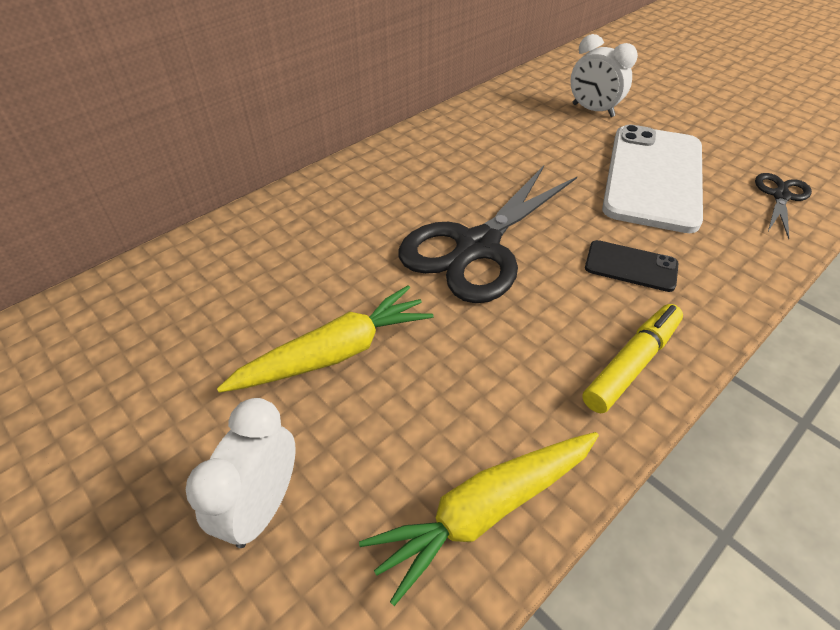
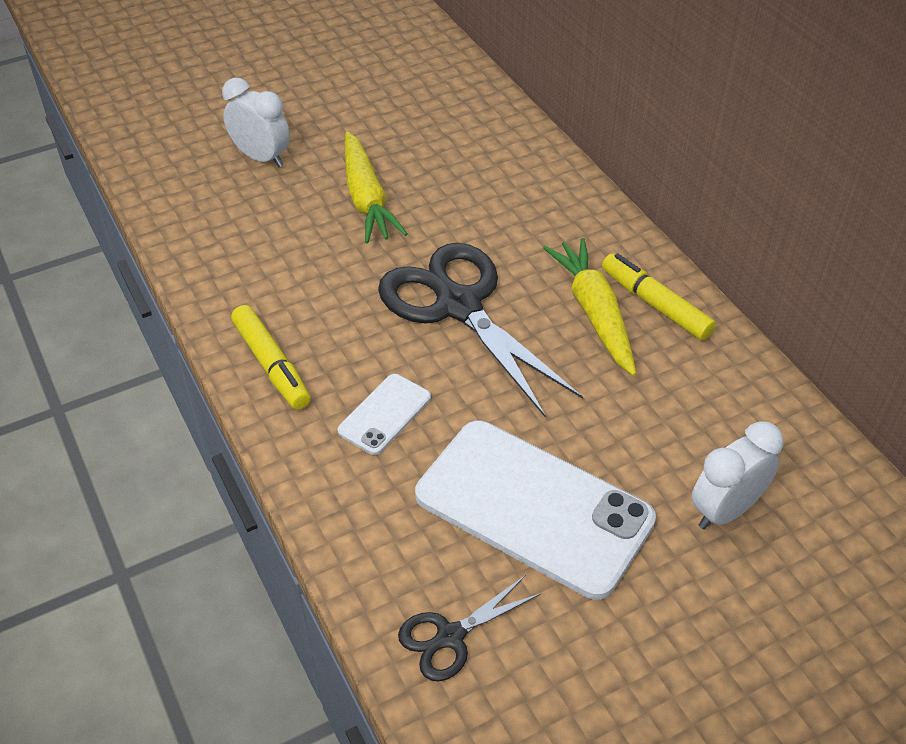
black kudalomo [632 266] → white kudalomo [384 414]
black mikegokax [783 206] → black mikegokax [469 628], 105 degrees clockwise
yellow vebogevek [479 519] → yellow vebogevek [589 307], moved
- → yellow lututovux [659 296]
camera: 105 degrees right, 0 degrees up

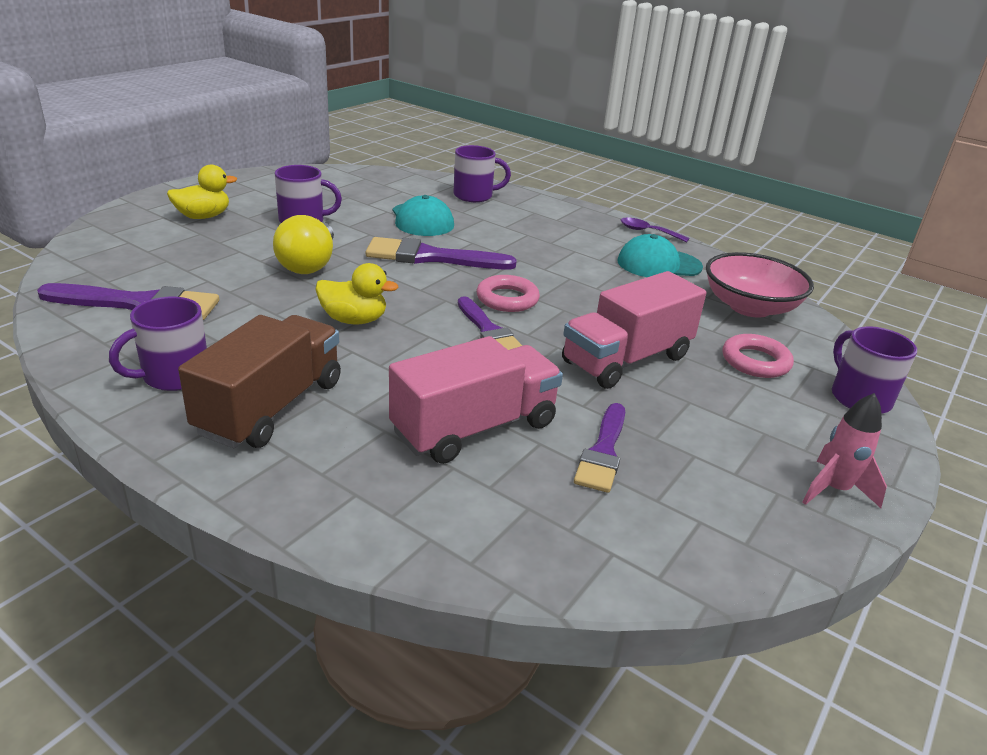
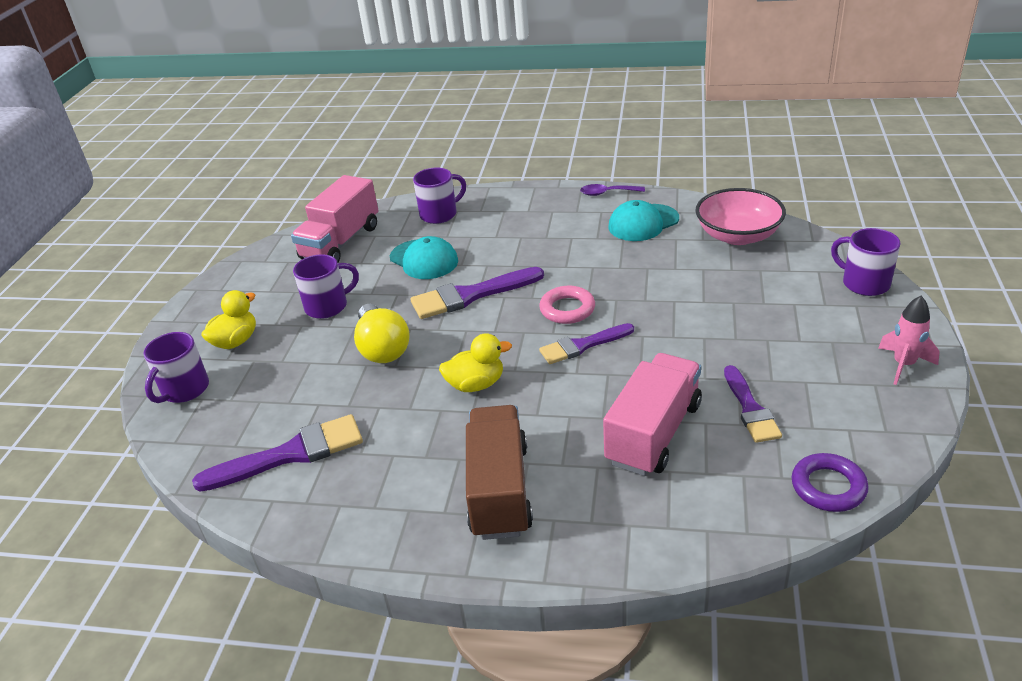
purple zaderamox [158 344] → purple zaderamox [176 367], moved
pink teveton [634 330] → pink teveton [335 218], moved
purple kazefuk [490 323] → purple kazefuk [586 343], 120 degrees clockwise
- → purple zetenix [830 482]
pink zetenix [758 356] → -
camera: 20 degrees left, 5 degrees up

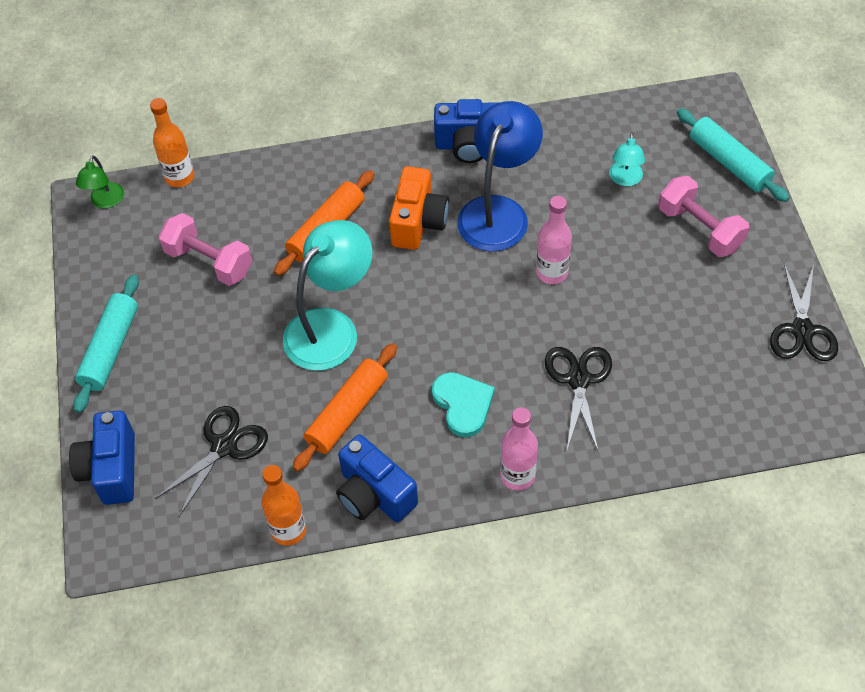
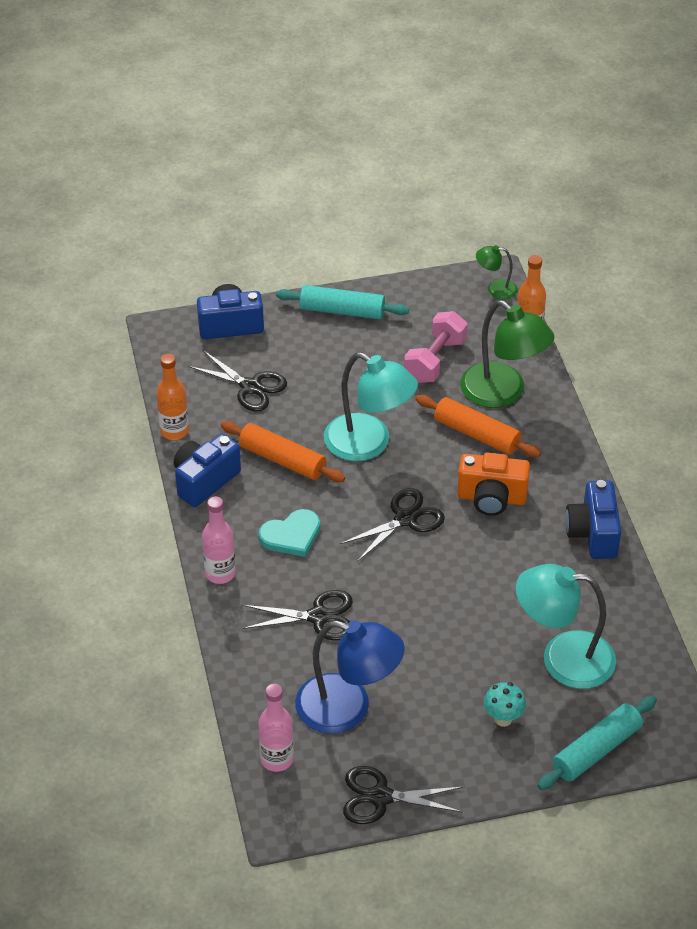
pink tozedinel [554 240] → pink tozedinel [276 728], moved
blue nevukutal [500 176] → blue nevukutal [349 677], moved
- → black mikegokax [392 525]
- → green nevukutal [507 354]
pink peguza [703 216] → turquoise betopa [505 704]
turquoise nevukutal [627 159] → turquoise nevukutal [566 626], x2.05
camera: 85 degrees right, 10 degrees down

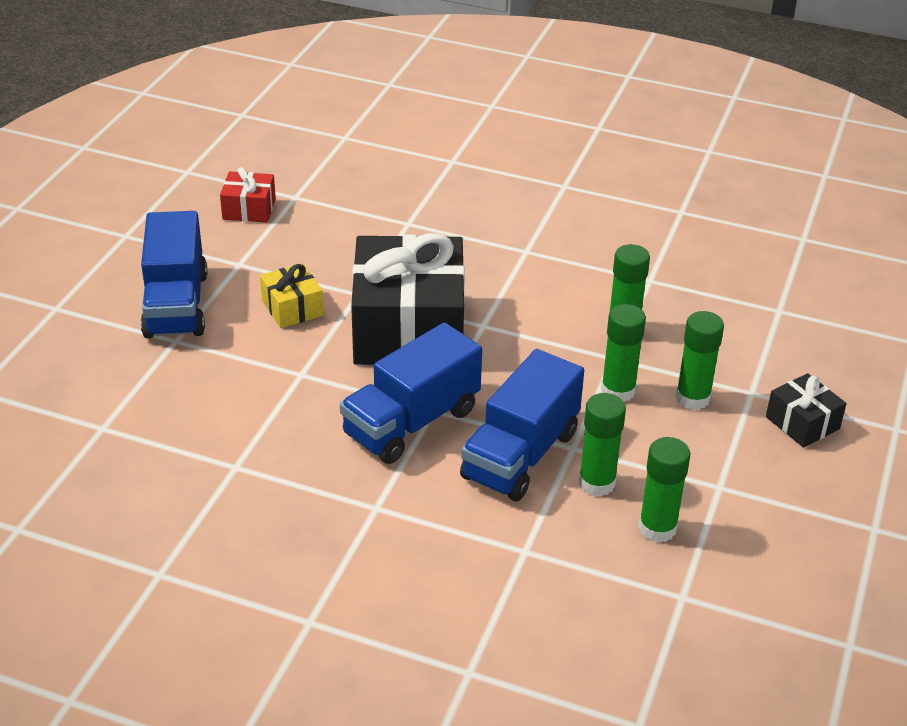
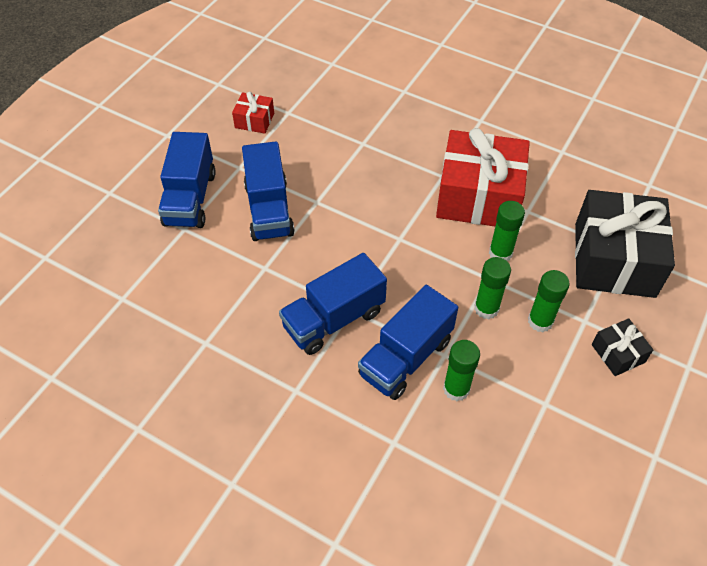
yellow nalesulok [292 295] → blue teveton [268 191]
- → red nalesulok [483 177]
black nalesulok [408 299] → black nalesulok [625 244], moved
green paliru [664 490] → -
camera: 10 degrees right, 15 degrees up

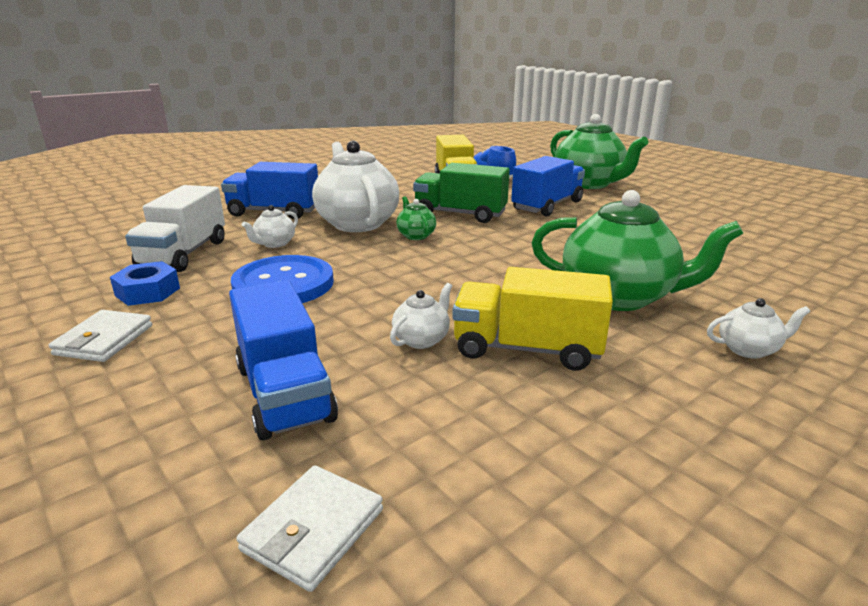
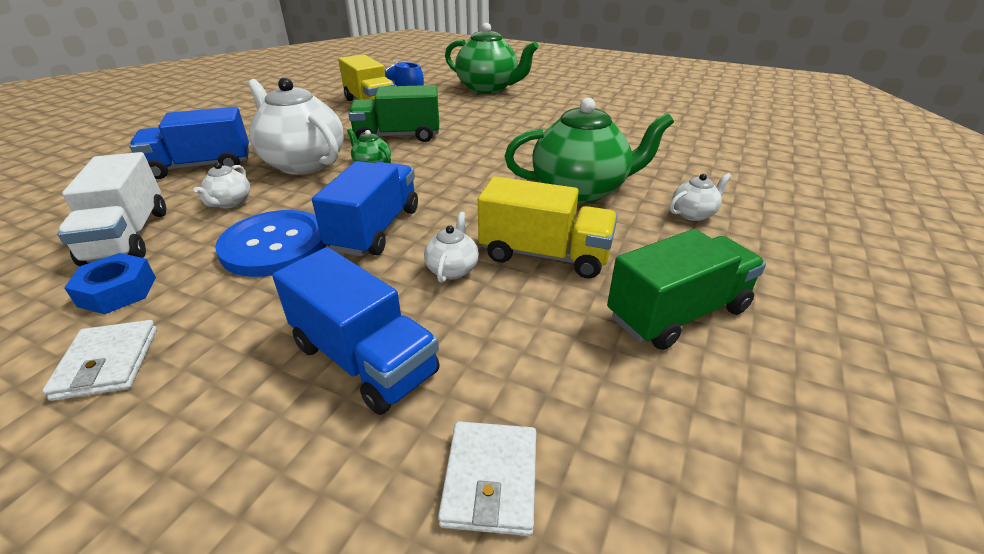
blue teveton [548 186] → blue teveton [365 208], moved
yellow teveton [532 319] → yellow teveton [548 227], 150 degrees counterclockwise
- → green teveton [686 289]
camera: 25 degrees left, 10 degrees up

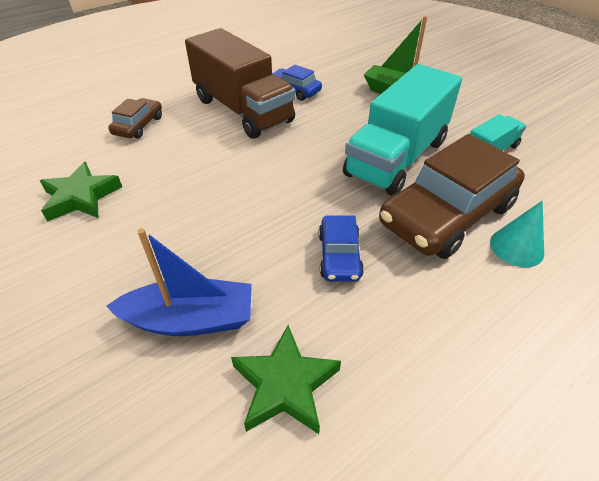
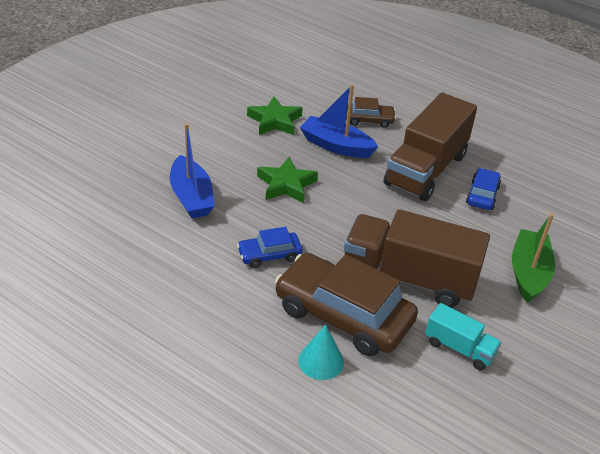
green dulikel [286 379] → green dulikel [287 180], moved
- → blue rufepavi [339 121]
turquoise teveton [402 130] → brown teveton [417 258]
camera: 70 degrees right, 5 degrees down

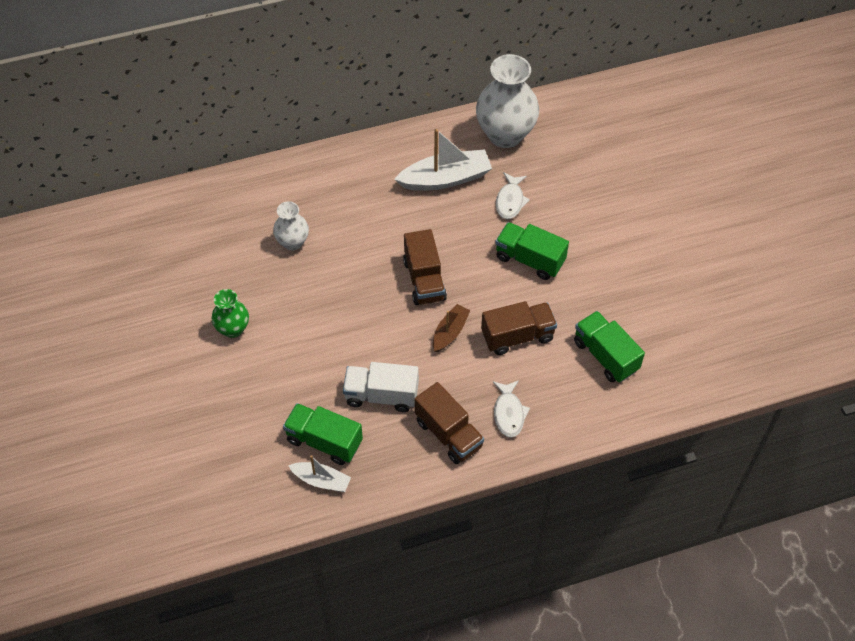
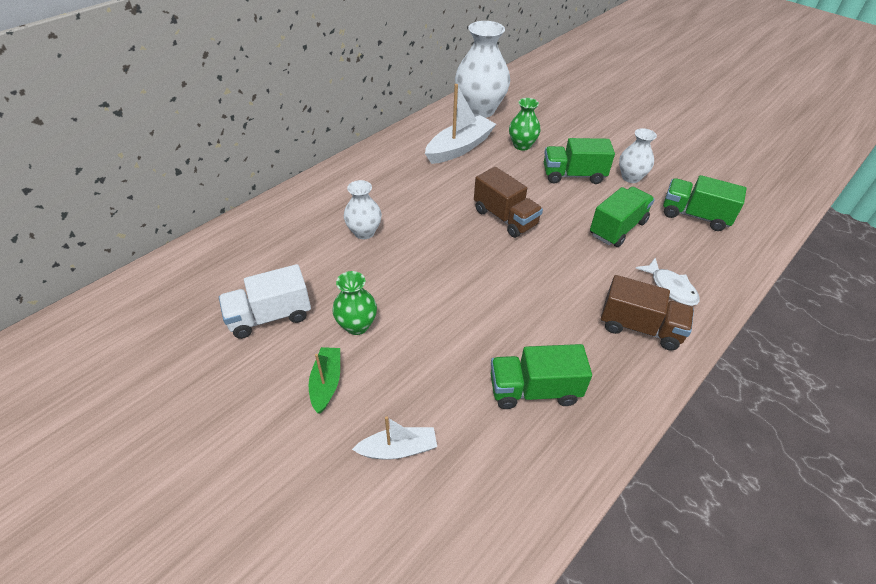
white teveton [381 387] → white teveton [265 301], moved
- → green rufepavi [324 380]
white rufepavi [319 473] → white rufepavi [394 438], moved
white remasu [513 195] → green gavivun [525 124]
brown teveton [519 328] → green teveton [622 217]
- → white gavivun [638 155]
brown rufepavi [451 328] → -
camera: 30 degrees left, 10 degrees down

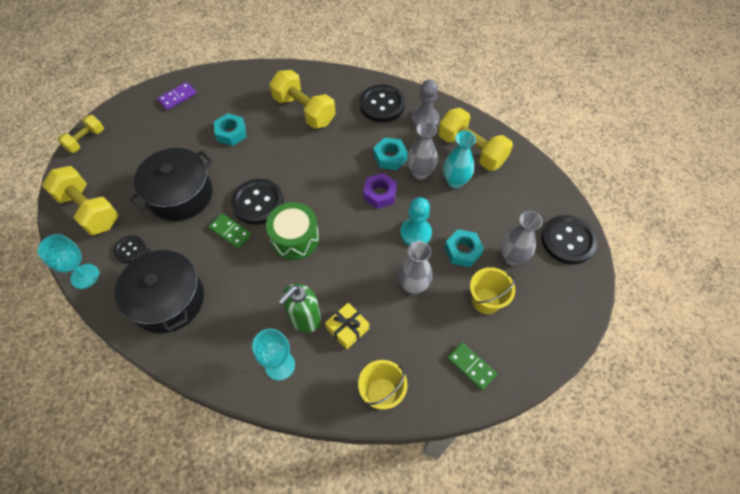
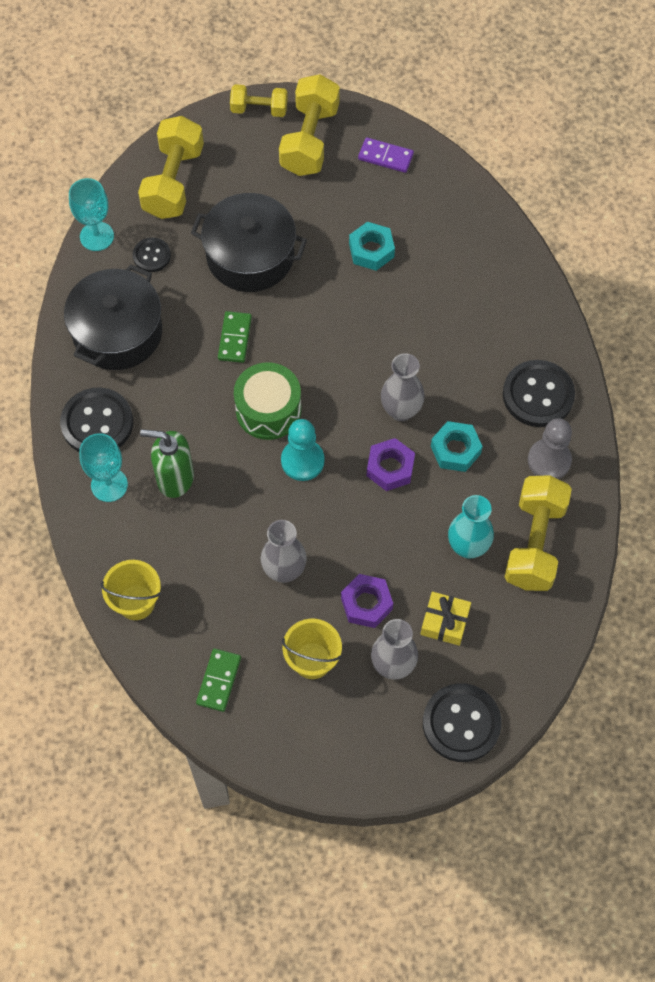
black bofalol [257 202] → black bofalol [96 419], moved
yellow peguza [302 99] → yellow peguza [309 125], moved
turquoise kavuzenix [416 221] → turquoise kavuzenix [303 450], moved
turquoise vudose [464 248] → purple vudose [367 601]
grey gavivun [422 151] → grey gavivun [403 387], moved
yellow nalesulok [347 326] → yellow nalesulok [446 619], moved
camera: 60 degrees right, 5 degrees up

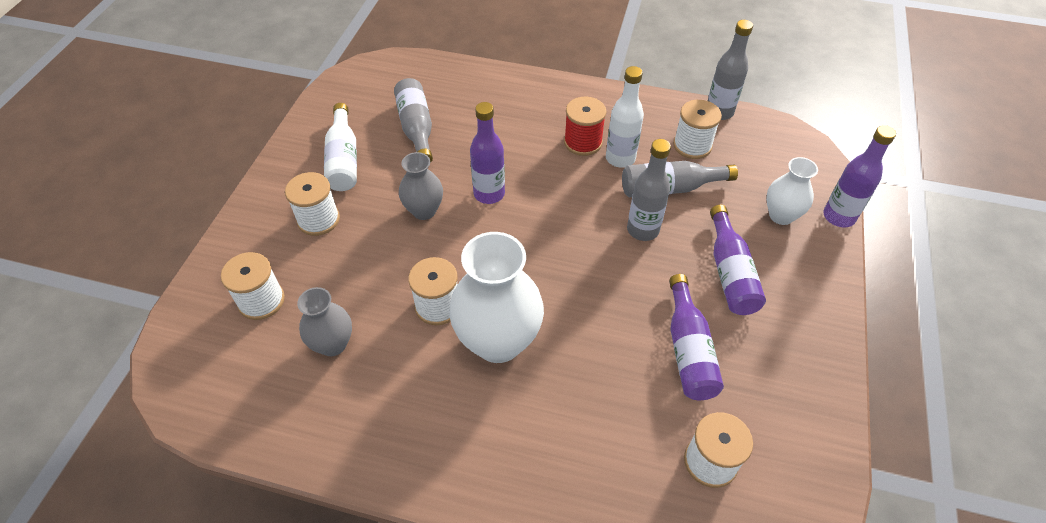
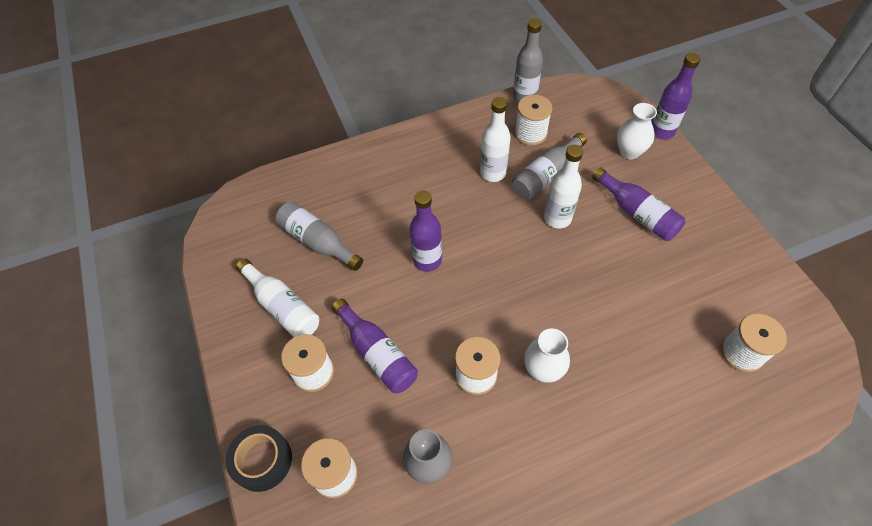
- → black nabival [259 458]
purple tozedinel [696 337] → purple tozedinel [375 346], moved
white gavivun [496 297] → white gavivun [547 356], x0.56
grey tozedinel [649 190] → white tozedinel [563 186]
grey gavivun [421 186] → -
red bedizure [585 126] → -
camera: 35 degrees left, 5 degrees up

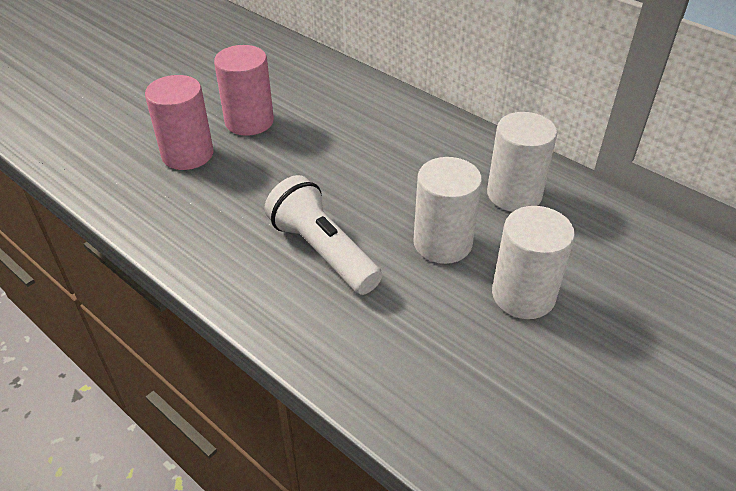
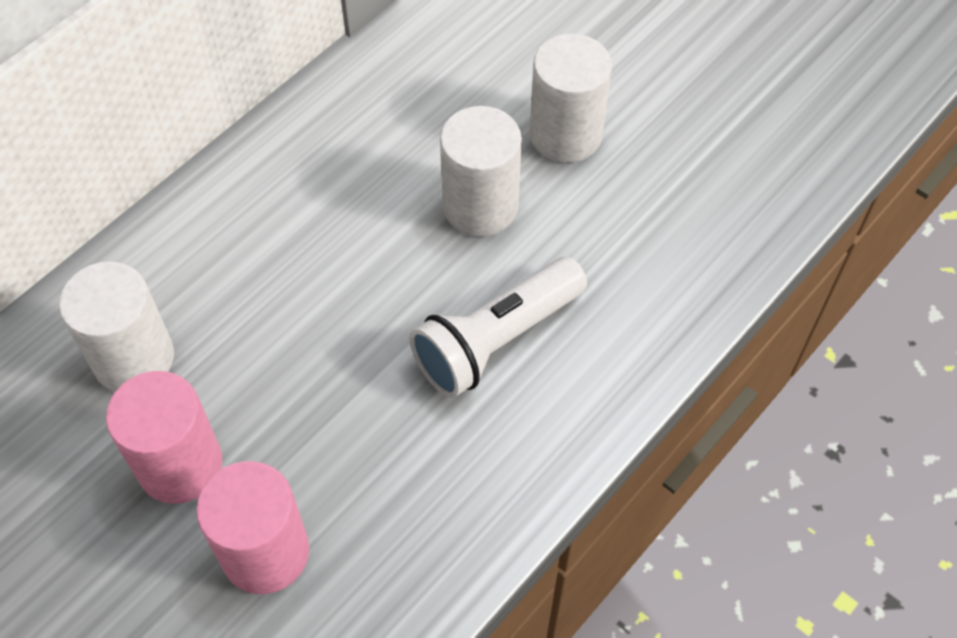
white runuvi [522 162] → white runuvi [116 326], moved
camera: 90 degrees left, 15 degrees up

